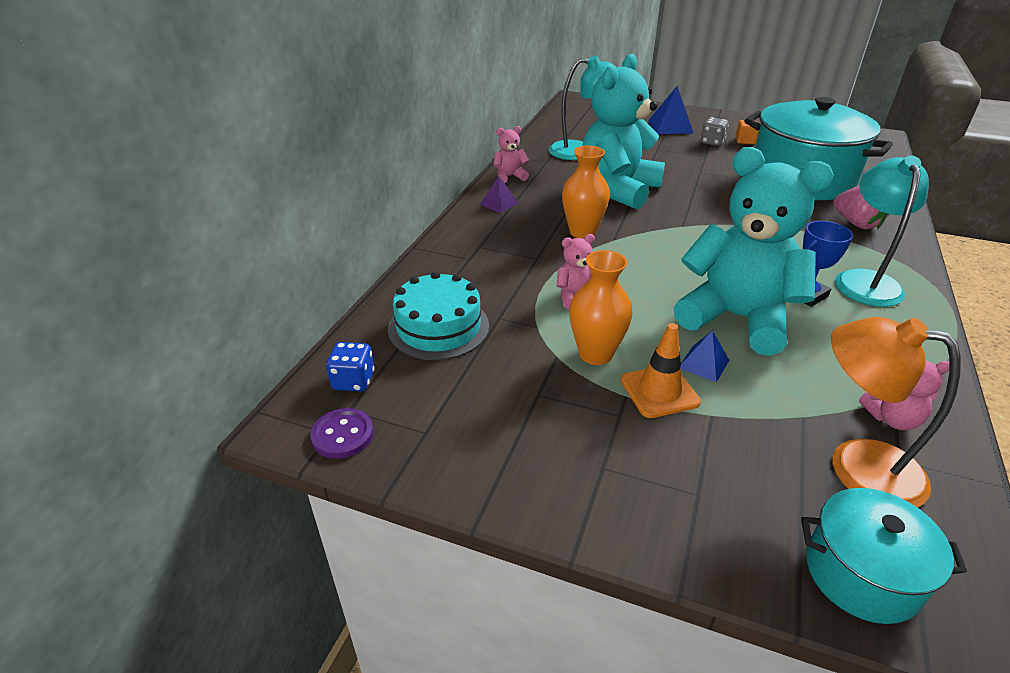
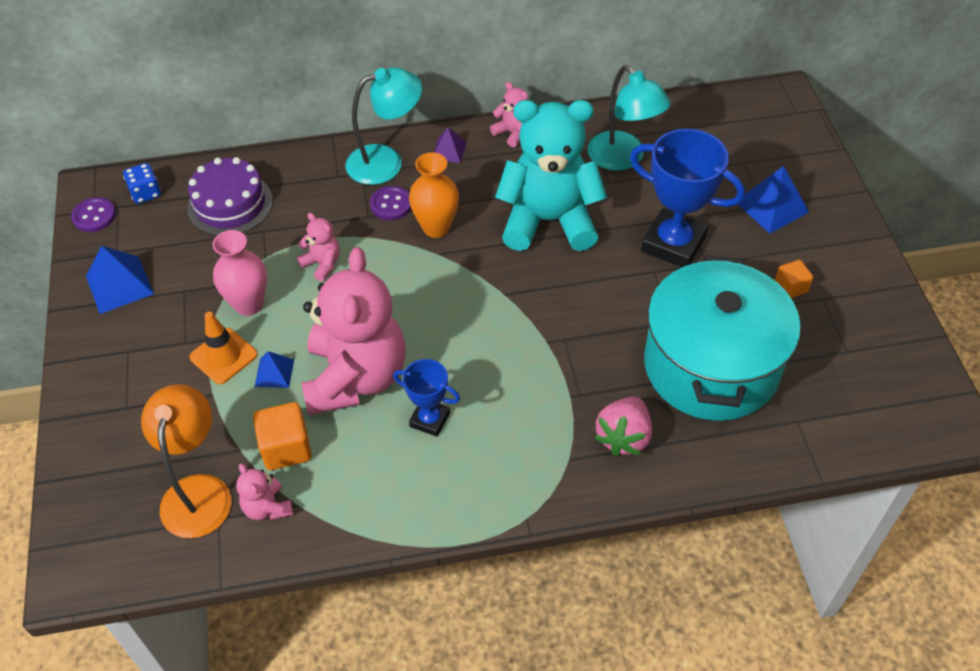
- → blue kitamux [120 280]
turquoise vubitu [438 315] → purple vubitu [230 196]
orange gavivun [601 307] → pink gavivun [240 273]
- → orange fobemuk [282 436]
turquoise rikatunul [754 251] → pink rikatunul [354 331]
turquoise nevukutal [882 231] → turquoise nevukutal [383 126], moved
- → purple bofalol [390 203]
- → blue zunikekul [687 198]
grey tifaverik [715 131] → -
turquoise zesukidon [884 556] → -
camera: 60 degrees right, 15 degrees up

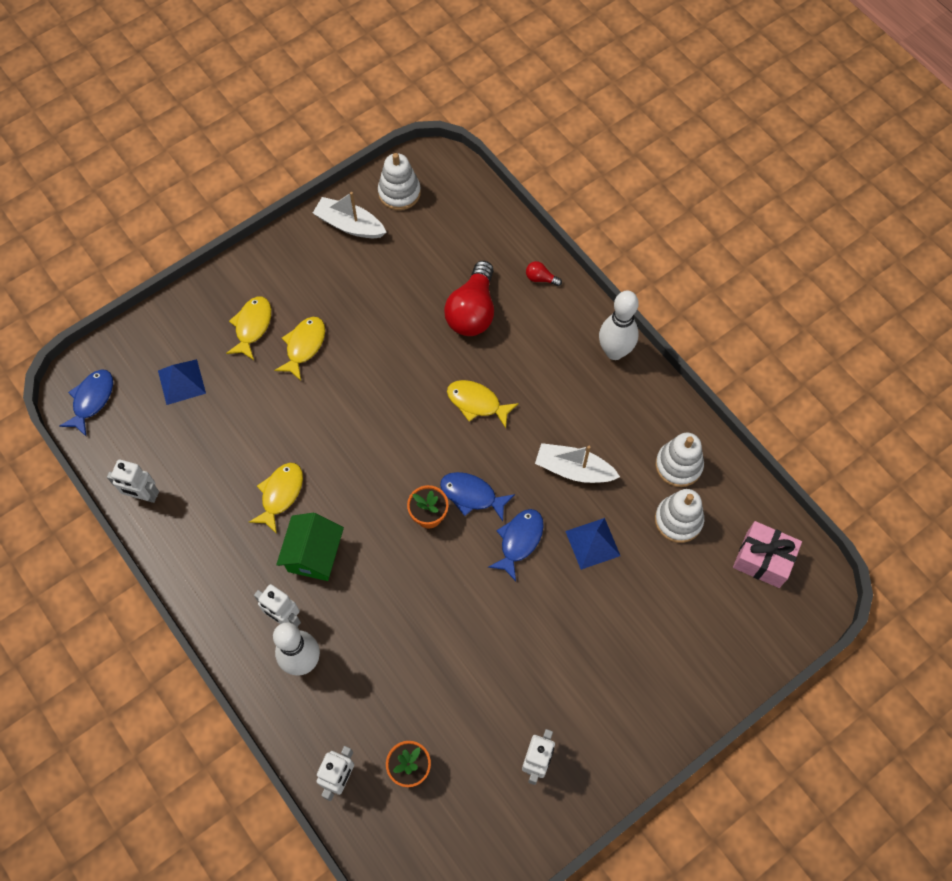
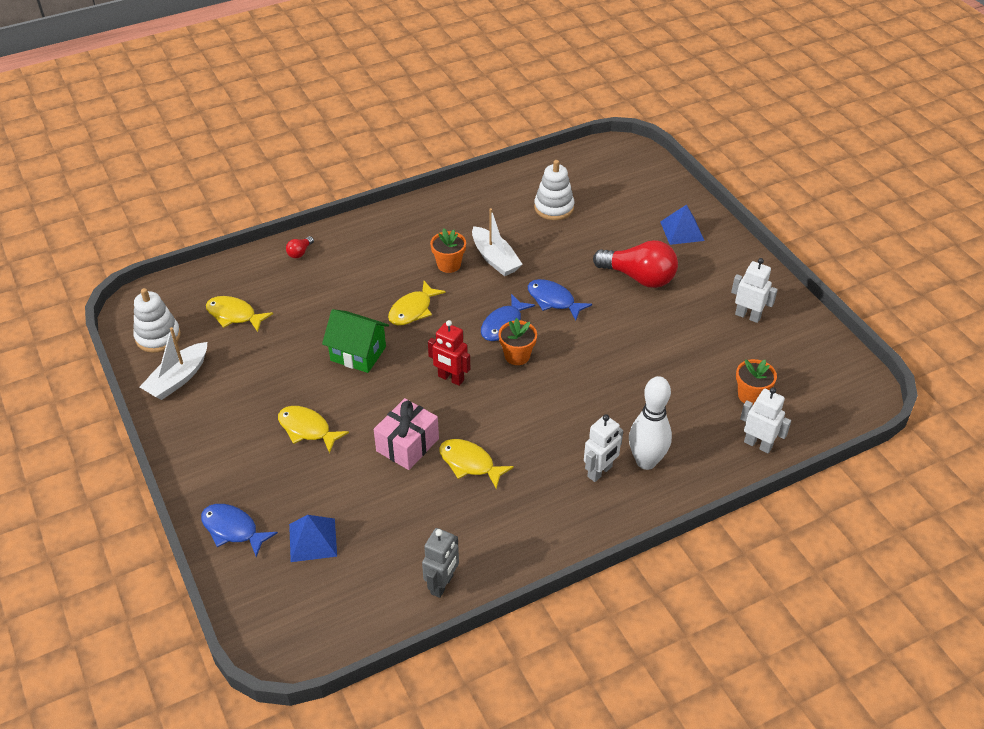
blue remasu [86 402] → blue remasu [239 530], moved
yellow remasu [248 328] → yellow remasu [239 314], moved
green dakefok [310 547] → green dakefok [355 341], moved
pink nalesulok [767 554] → pink nalesulok [406 434], moved
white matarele [133 481] → grey matarele [440 563]
- → red matarele [449 353]
- → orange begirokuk [448 250]
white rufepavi [577 463] → white rufepavi [497 242], 60 degrees counterclockwise
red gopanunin [469 298] → red gopanunin [635 264], moved
blue kitamux [592 544] → blue kitamux [682 224], moved
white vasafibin [619 325] → -
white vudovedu [679 460] → -
camera: 80 degrees left, 20 degrees down

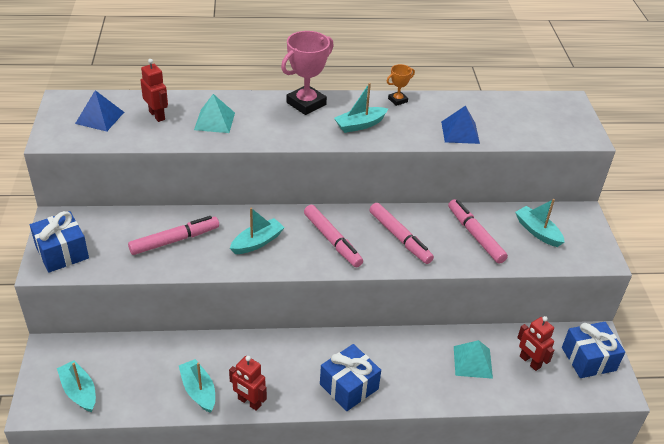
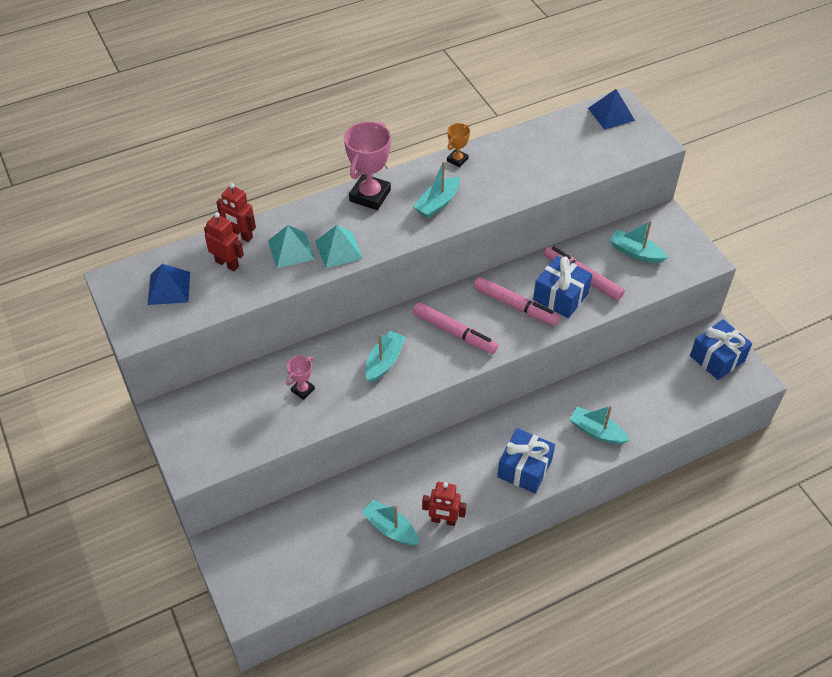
red matarele [535 343] → red matarele [236 212], moved
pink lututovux [173 235] → pink zunikekul [300 378]
turquoise kitamux [473 359] → turquoise kitamux [339 246], moved
blue nalesulok [59 242] → blue nalesulok [563 287], moved
turquoise rufepavi [76 386] → turquoise rufepavi [599 424], moved
blue kitamux [460 125] → blue kitamux [611 109], moved
camera: 20 degrees left, 10 degrees up

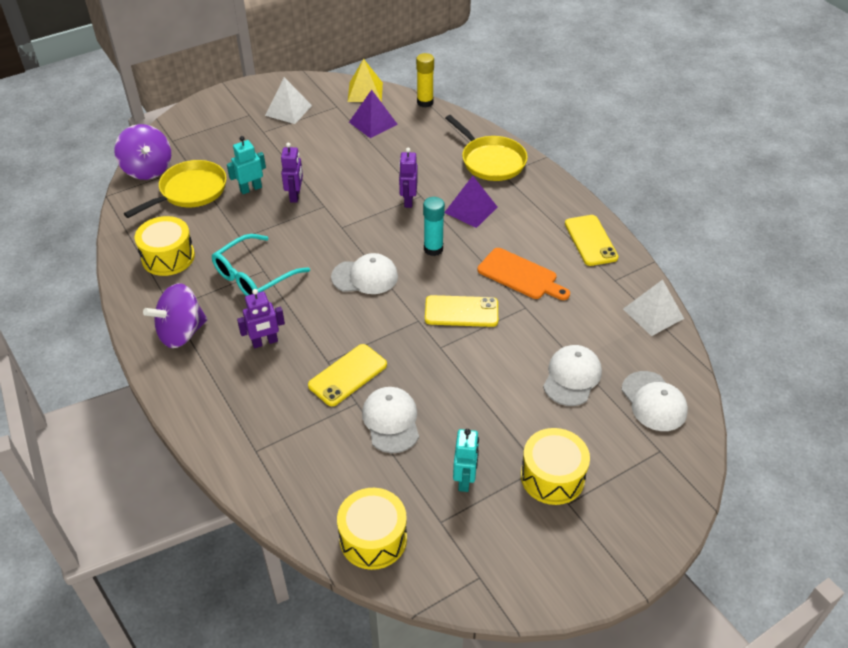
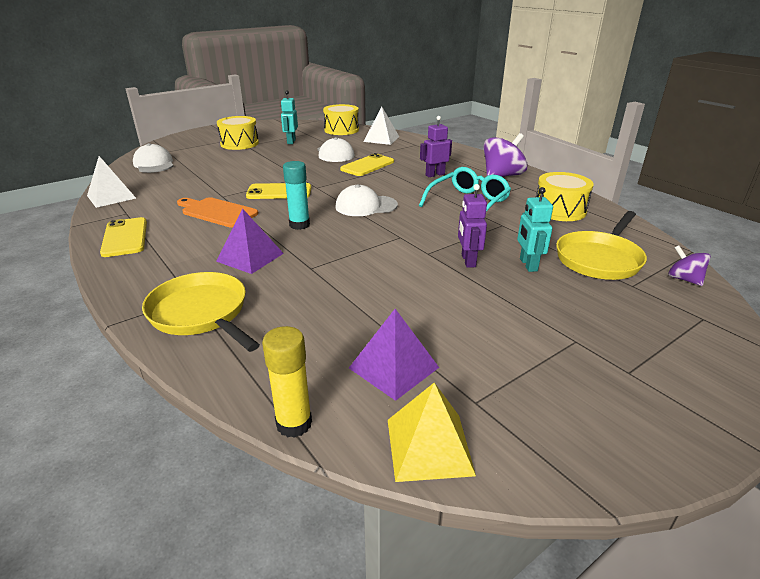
white kitamux [288 100] → white kitamux [381 125], moved
turquoise matarele [246 165] → turquoise matarele [535 229], 120 degrees clockwise
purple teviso [142 152] → purple teviso [689 265], x0.55
purple matarele [408 178] → -
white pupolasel [572 375] → -
camera: 175 degrees right, 15 degrees down

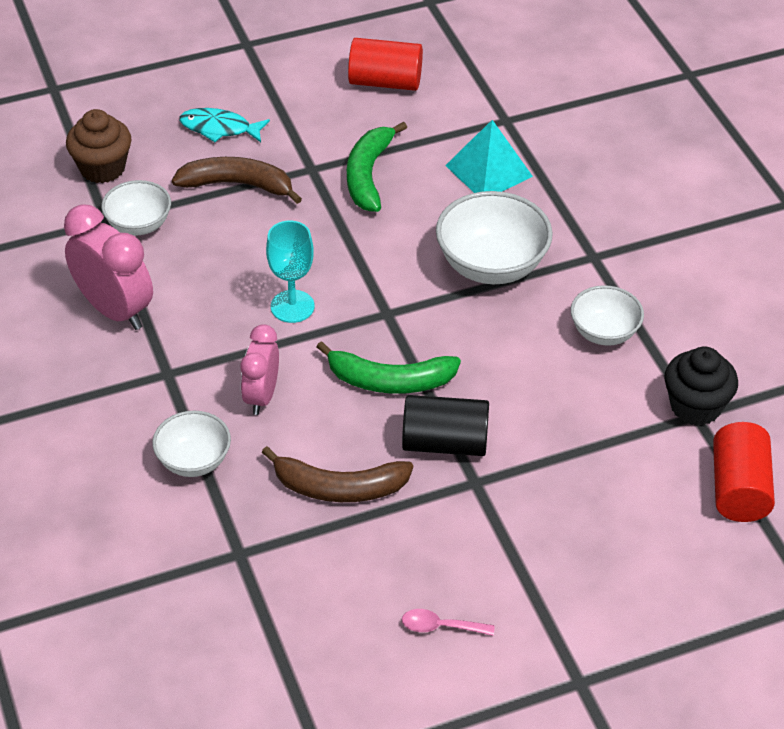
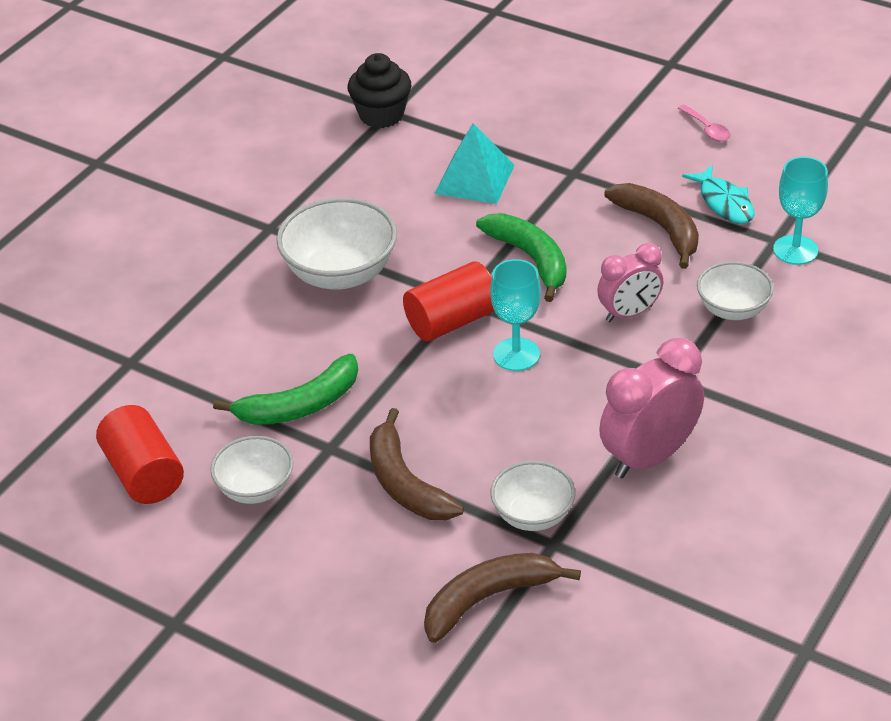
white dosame [607 315] → white dosame [251 470], moved
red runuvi [744 472] → red runuvi [448 301], moved
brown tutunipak [99 146] → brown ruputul [502 598]
turquoise kitamux [489 156] → turquoise kitamux [474 163], moved
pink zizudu [108 267] → pink zizudu [651 408], 45 degrees clockwise
turquoise remasu [224 125] → turquoise remasu [718 194], moved
- → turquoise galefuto [800 211]
black runuvi [445 425] → -
camera: 125 degrees left, 5 degrees down

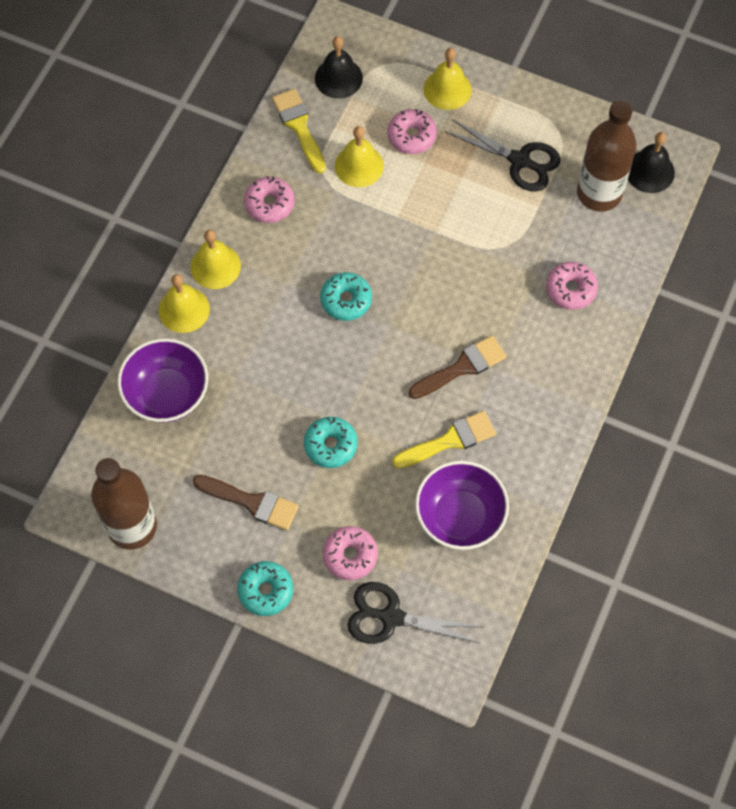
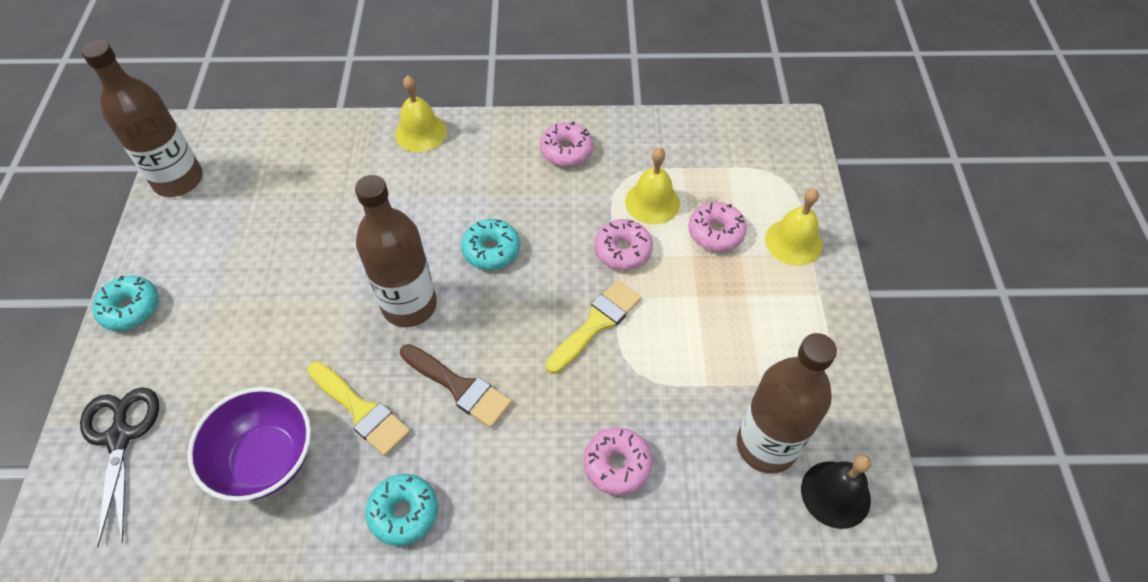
- → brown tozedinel [396 251]
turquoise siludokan [331 442] → turquoise siludokan [401 510], moved
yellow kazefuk [299 131] → yellow kazefuk [593 327], moved
pink siludokan [350 553] → pink siludokan [623 244], moved
purple dosame [162 380] → -
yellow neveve [215 259] → -
brown kazefuk [246 502] → -
black neveve [339 67] → -
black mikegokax [502 155] → -
camera: 65 degrees right, 10 degrees down

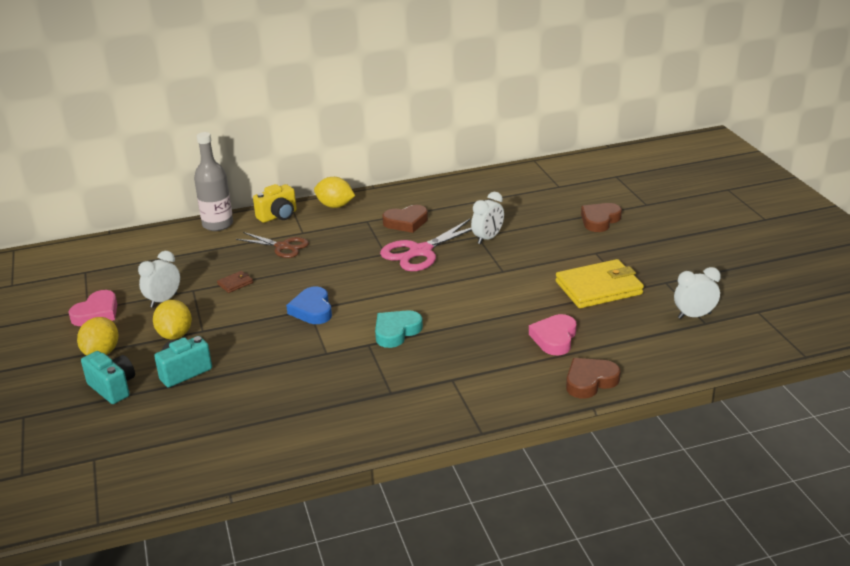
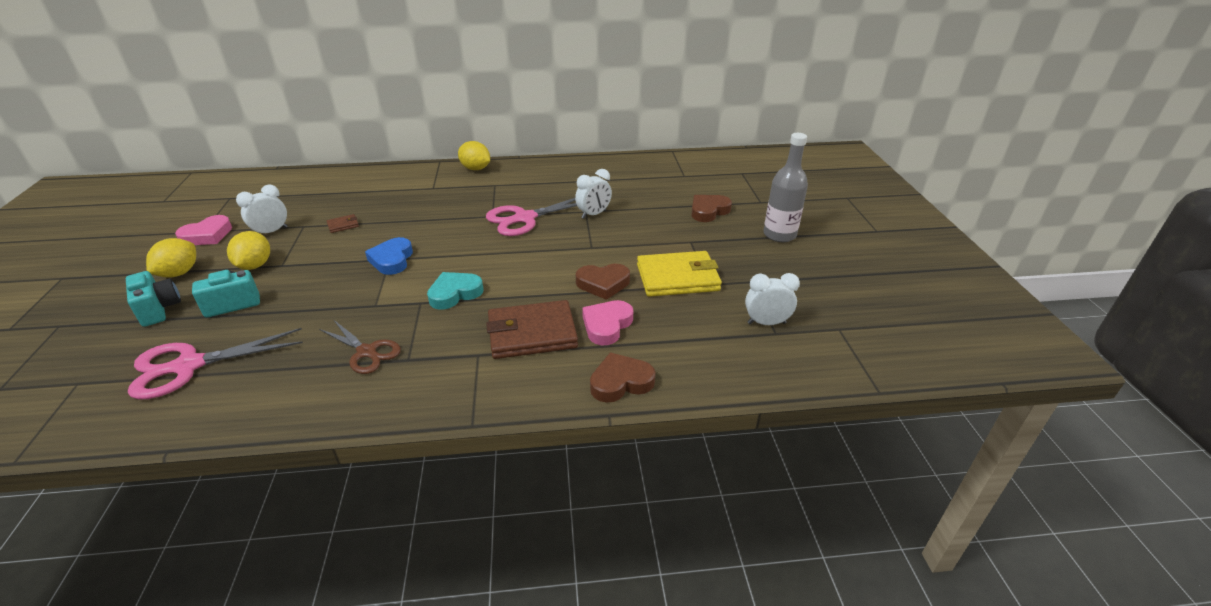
- → pink mikegokax [215 363]
brown mikegokax [272 245] → brown mikegokax [360 347], moved
- → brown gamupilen [532 329]
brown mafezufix [405 219] → brown mafezufix [603 282], moved
grey tozedinel [213 181] → grey tozedinel [785 187], moved
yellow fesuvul [275 203] → -
camera: 10 degrees right, 5 degrees up

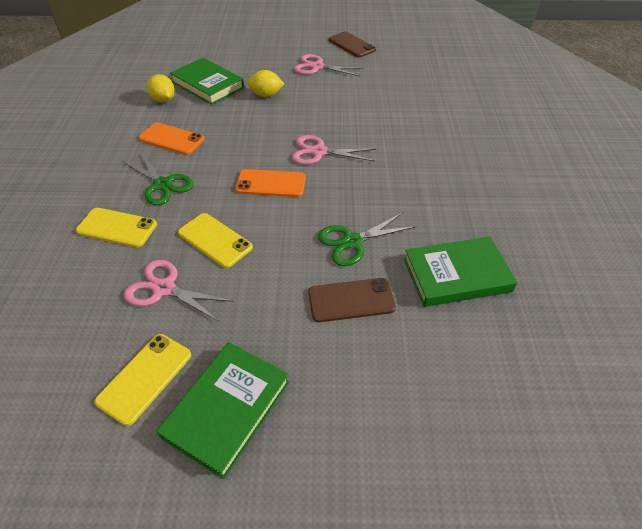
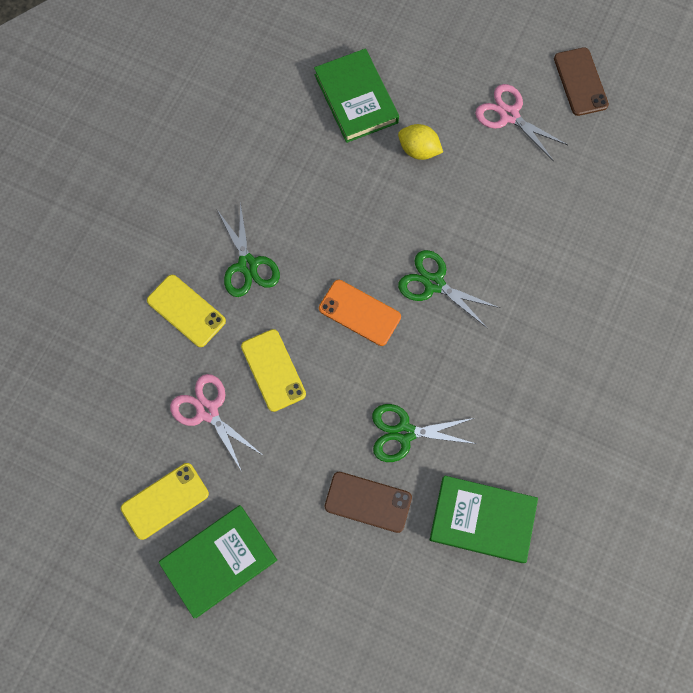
pink mikegokax [334 150] → green mikegokax [449 289]
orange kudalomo [172 138] → -
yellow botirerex [161 88] → -
camera: 25 degrees right, 25 degrees up

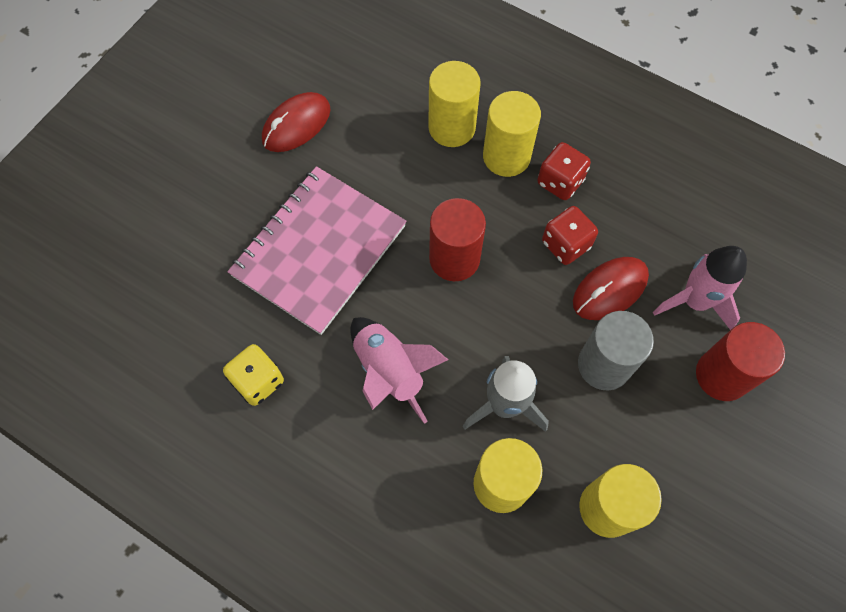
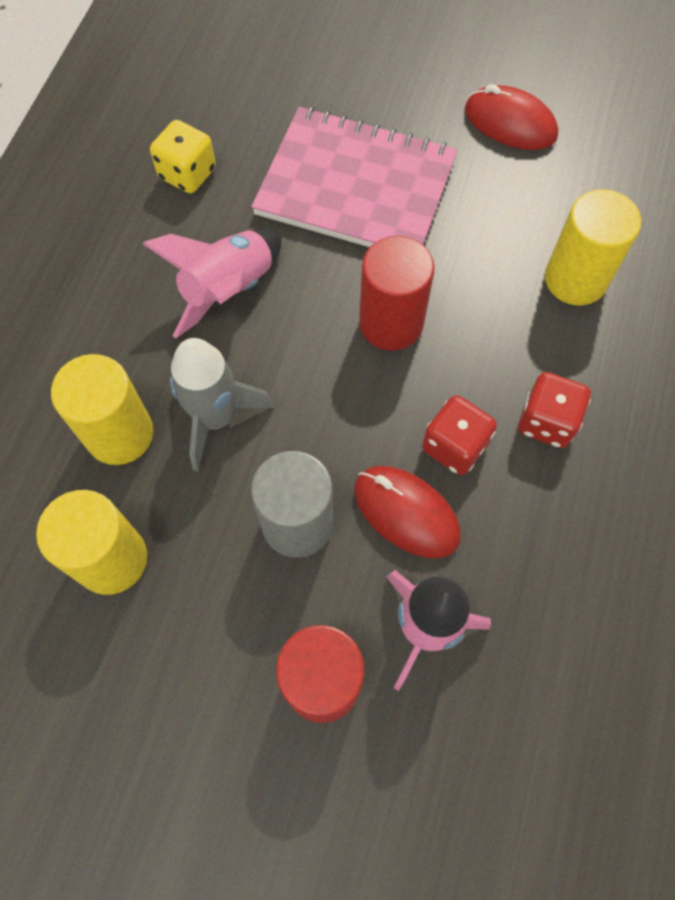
yellow runuvi [512 134] → -
camera: 75 degrees right, 0 degrees up

